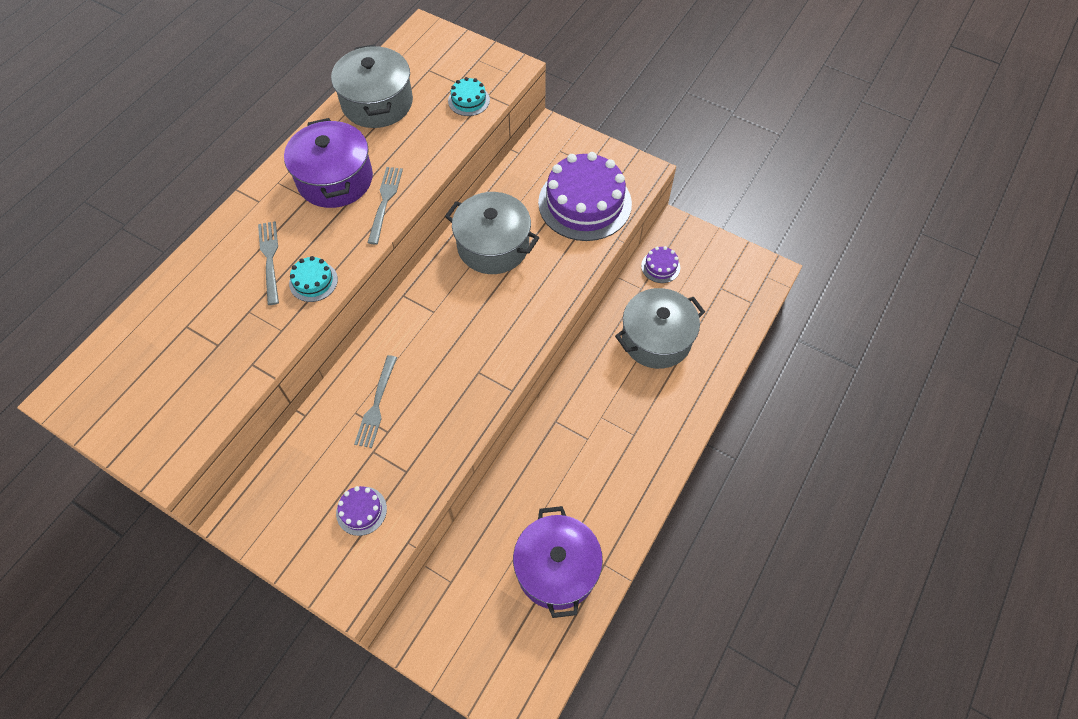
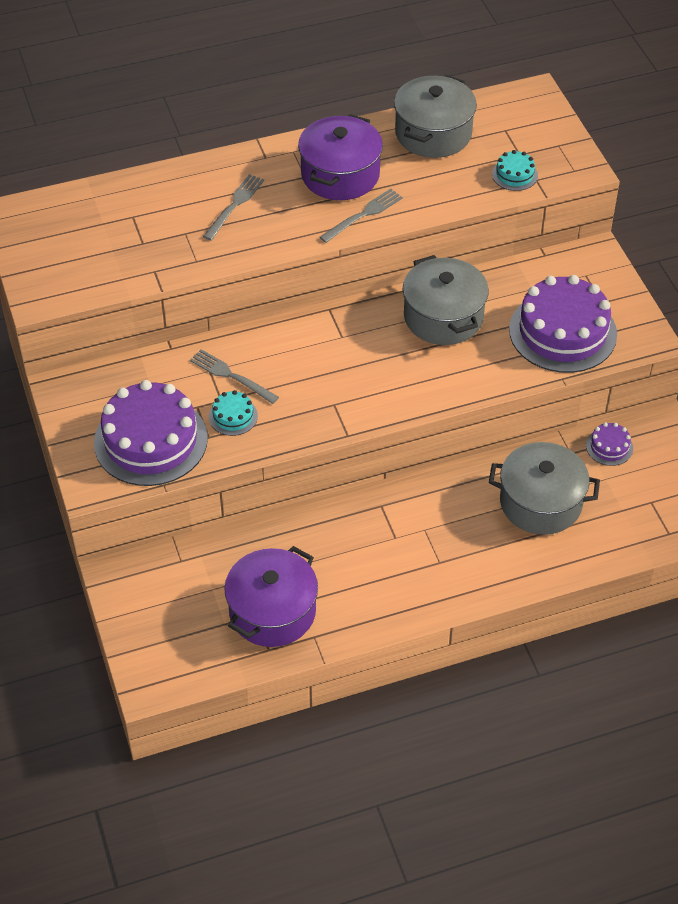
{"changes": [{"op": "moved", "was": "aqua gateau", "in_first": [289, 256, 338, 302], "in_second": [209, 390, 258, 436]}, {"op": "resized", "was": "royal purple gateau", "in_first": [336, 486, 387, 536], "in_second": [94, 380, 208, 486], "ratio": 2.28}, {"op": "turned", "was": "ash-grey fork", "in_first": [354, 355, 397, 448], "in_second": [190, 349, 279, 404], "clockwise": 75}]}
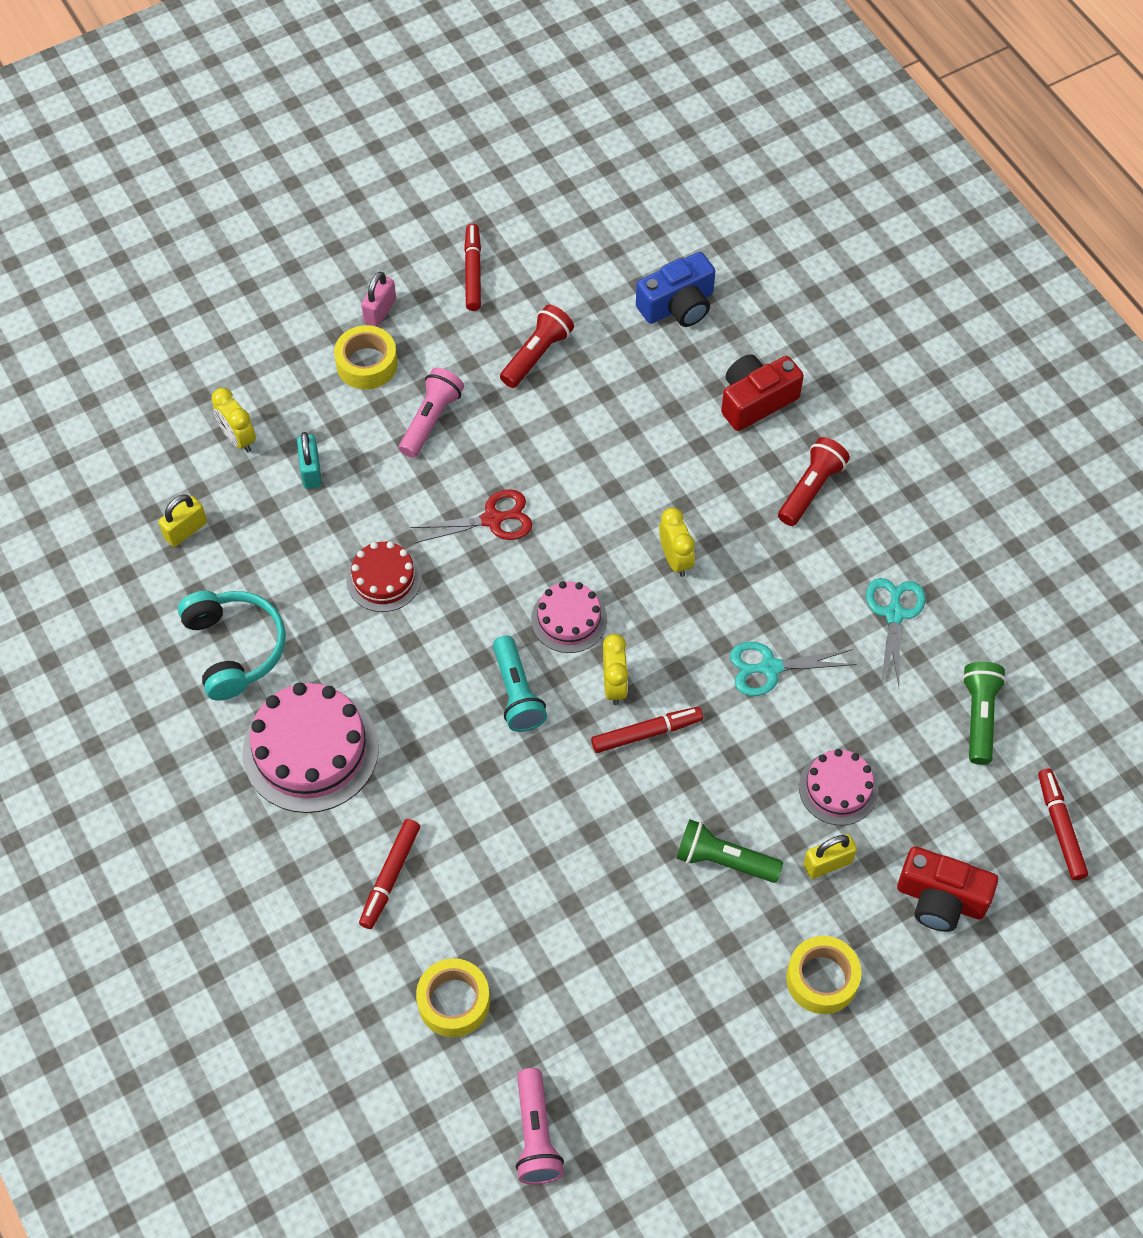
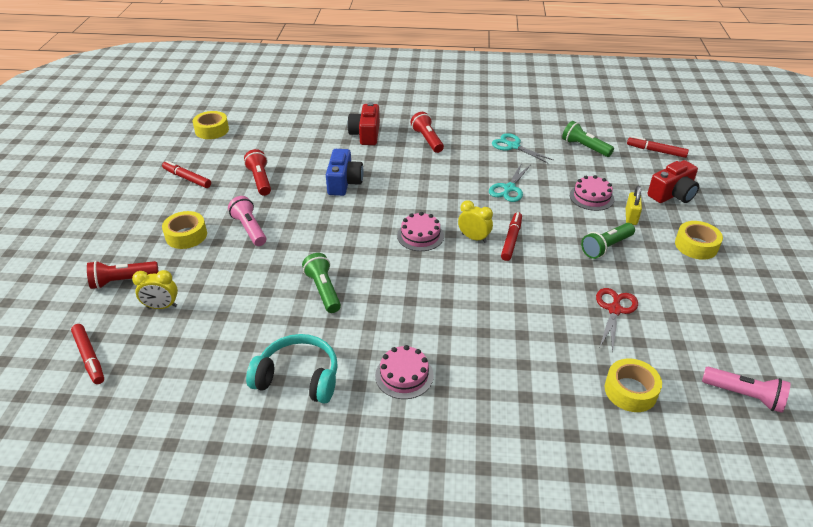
{"changes": [{"op": "removed", "was": "yellow lock", "in_first": [158, 494, 207, 547]}, {"op": "resized", "was": "rosy gateau", "in_first": [243, 682, 379, 813], "in_second": [375, 345, 434, 399], "ratio": 0.58}, {"op": "removed", "was": "aqua lock", "in_first": [297, 432, 322, 489]}, {"op": "replaced", "was": "red gateau", "now": "emerald pocket torch", "in_first": [346, 541, 422, 612], "in_second": [302, 253, 341, 313]}, {"op": "moved", "was": "red felt pen", "in_first": [359, 819, 420, 929], "in_second": [71, 324, 104, 384]}, {"op": "removed", "was": "rosy lock", "in_first": [361, 271, 396, 327]}, {"op": "moved", "was": "red scissors", "in_first": [410, 489, 532, 543], "in_second": [596, 288, 638, 353]}, {"op": "removed", "was": "aqua pocket torch", "in_first": [493, 635, 547, 732]}, {"op": "moved", "was": "cobalt photo camera", "in_first": [636, 252, 715, 327], "in_second": [326, 149, 364, 196]}, {"op": "removed", "was": "yellow alarm clock", "in_first": [659, 507, 695, 577]}, {"op": "added", "now": "red pocket torch", "in_second": [87, 261, 159, 289]}, {"op": "added", "now": "yellow sticky tape", "in_second": [193, 111, 229, 139]}]}
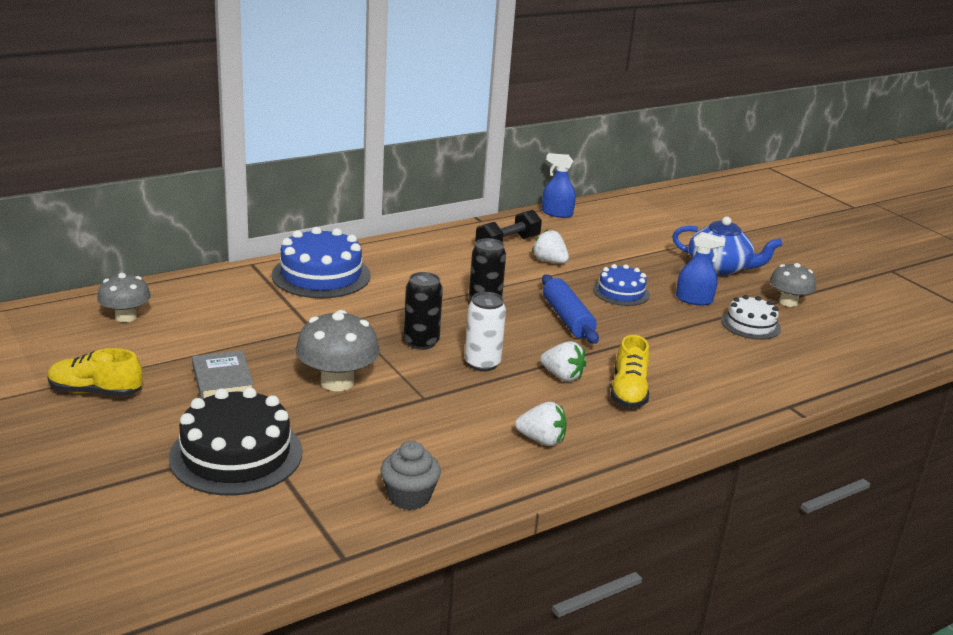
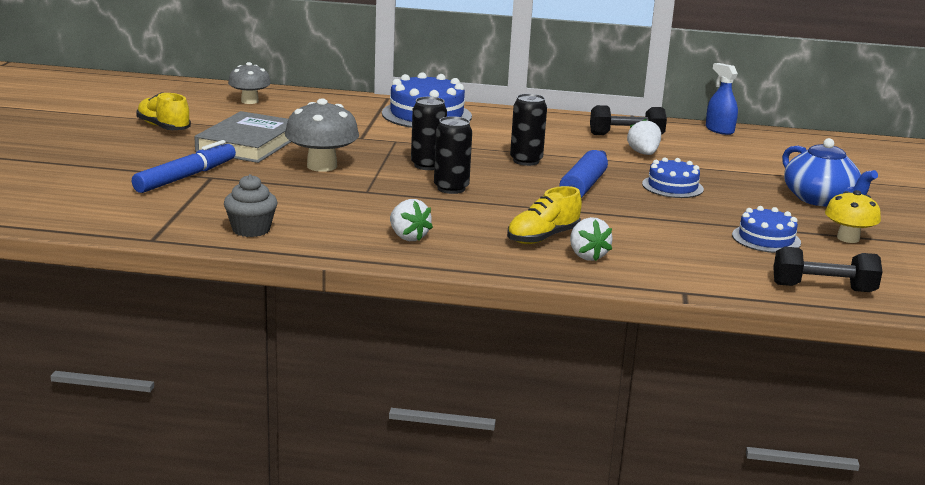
{"changes": [{"op": "replaced", "was": "black gateau", "now": "cobalt felt pen", "in_first": [169, 387, 303, 496], "in_second": [132, 140, 236, 193]}, {"op": "resized", "was": "ash-grey hardback", "in_first": [192, 350, 254, 399], "in_second": [194, 111, 291, 163], "ratio": 1.62}, {"op": "recoloured", "was": "pure white can", "now": "black can", "in_first": [465, 292, 506, 372], "in_second": [434, 116, 472, 194]}, {"op": "moved", "was": "pure white toy strawberry", "in_first": [540, 341, 586, 382], "in_second": [570, 217, 613, 261]}, {"op": "removed", "was": "cobalt spray bottle", "in_first": [676, 232, 726, 305]}, {"op": "recoloured", "was": "pure white gateau", "now": "cobalt gateau", "in_first": [721, 295, 781, 340], "in_second": [732, 206, 801, 253]}, {"op": "recoloured", "was": "ash-grey mushroom", "now": "yellow mushroom", "in_first": [770, 263, 816, 307], "in_second": [825, 190, 881, 243]}, {"op": "added", "now": "black hand weight", "in_second": [773, 247, 882, 292]}]}
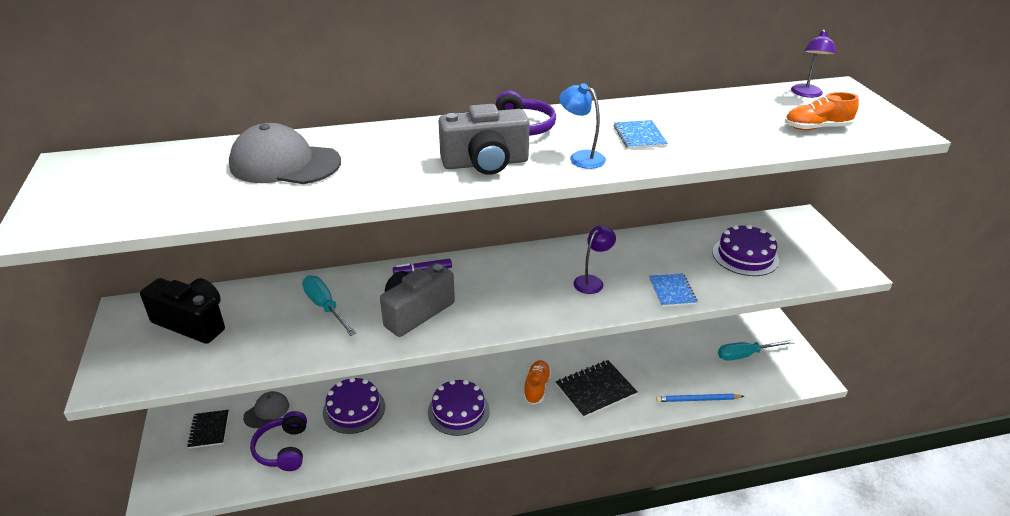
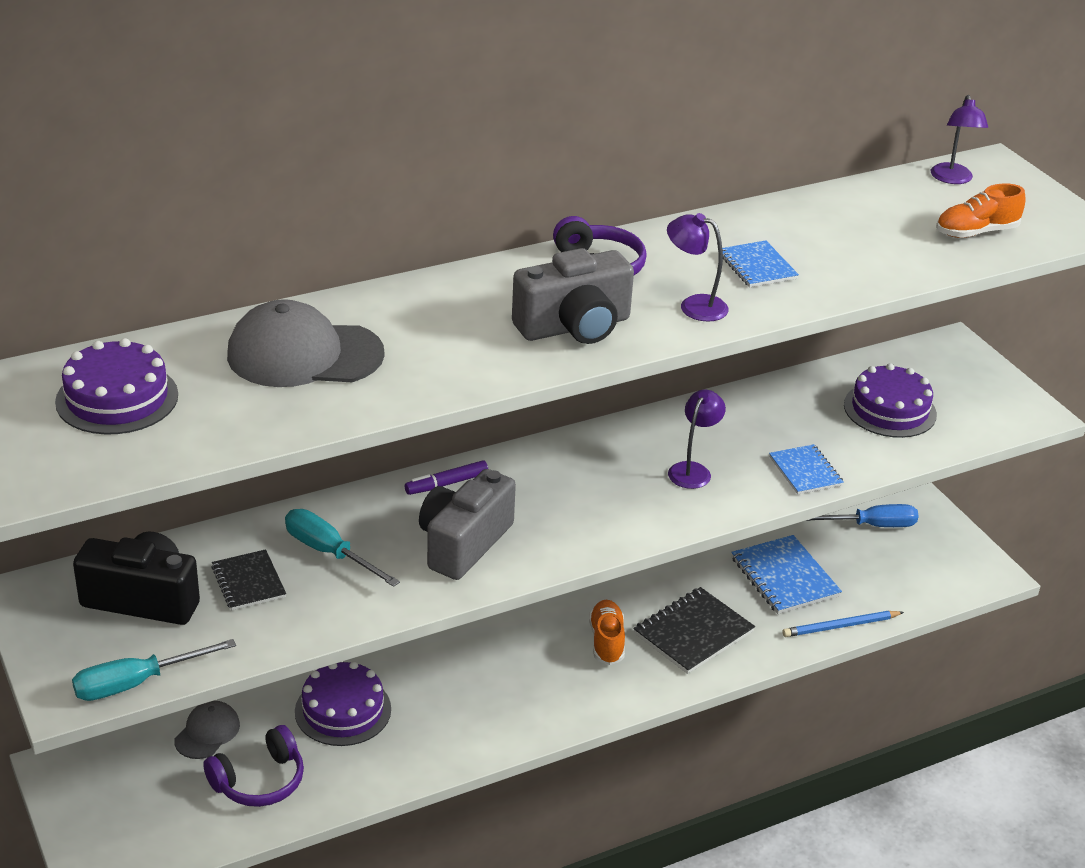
{"changes": [{"op": "moved", "was": "black notebook", "in_first": [187, 410, 229, 449], "in_second": [211, 549, 286, 610]}, {"op": "turned", "was": "royal purple over-ear headphones", "in_first": [250, 411, 307, 471], "in_second": [203, 725, 304, 807], "clockwise": -105}, {"op": "moved", "was": "royal purple gateau", "in_first": [428, 380, 490, 436], "in_second": [55, 338, 178, 435]}, {"op": "recoloured", "was": "cobalt desk lamp", "now": "royal purple desk lamp", "in_first": [559, 83, 606, 169], "in_second": [667, 213, 729, 321]}, {"op": "moved", "was": "aqua screwdriver", "in_first": [718, 340, 795, 361], "in_second": [72, 639, 236, 701]}, {"op": "added", "now": "cobalt notebook", "in_second": [731, 535, 842, 614]}, {"op": "added", "now": "cobalt screwdriver", "in_second": [806, 504, 919, 527]}]}
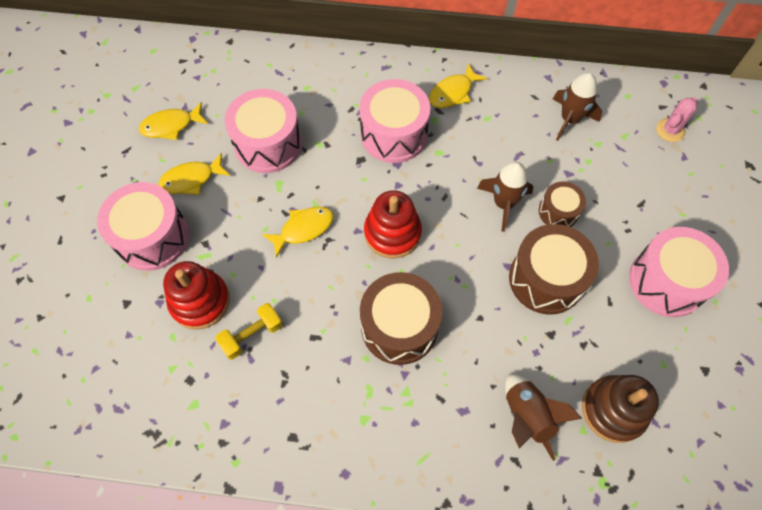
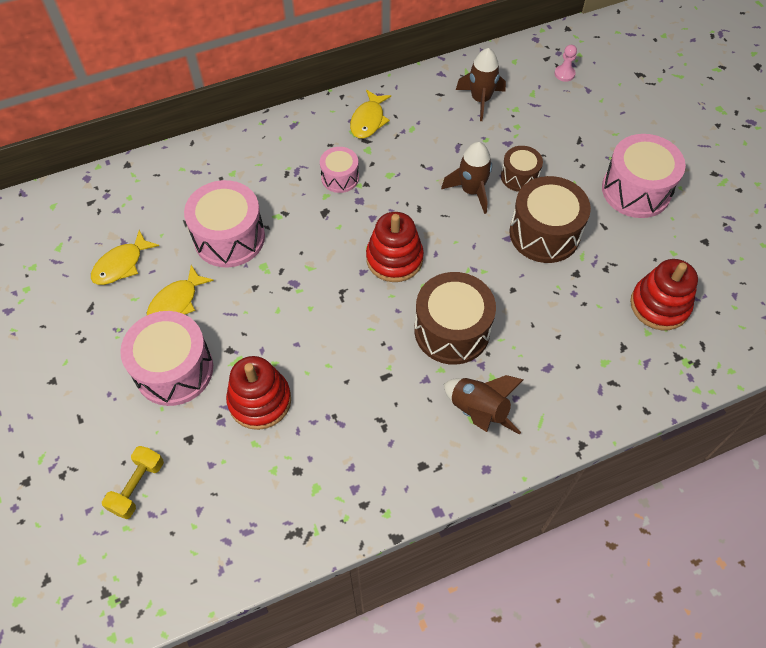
{"changes": [{"op": "moved", "was": "yellow hand weight", "in_first": [215, 303, 283, 360], "in_second": [102, 446, 164, 519]}, {"op": "removed", "was": "yellow fish", "in_first": [262, 207, 334, 258]}, {"op": "resized", "was": "rosy drum", "in_first": [359, 79, 430, 163], "in_second": [320, 147, 359, 193], "ratio": 0.56}, {"op": "moved", "was": "brown rocket", "in_first": [505, 374, 582, 461], "in_second": [444, 375, 524, 435]}, {"op": "recoloured", "was": "brown stacking toy", "now": "red stacking toy", "in_first": [582, 375, 659, 443], "in_second": [630, 259, 698, 330]}, {"op": "replaced", "was": "rosy cactus", "now": "rosy chess pawn", "in_first": [656, 97, 698, 142], "in_second": [554, 45, 577, 82]}]}
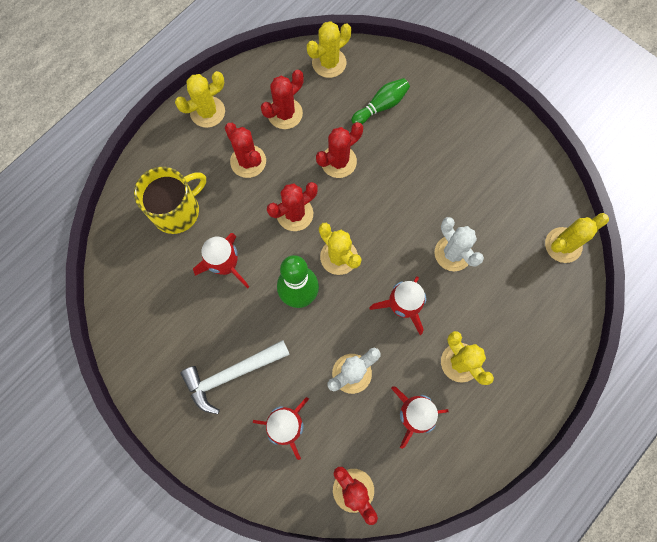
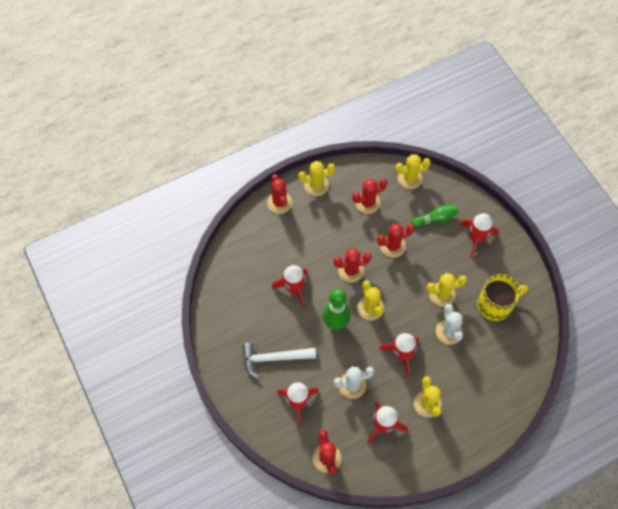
{"changes": [{"op": "moved", "was": "yellow coffee mug", "in_first": [134, 167, 206, 234], "in_second": [477, 274, 528, 321]}, {"op": "moved", "was": "red cactus", "in_first": [225, 123, 266, 178], "in_second": [267, 174, 292, 214]}, {"op": "moved", "was": "yellow cactus", "in_first": [545, 213, 609, 263], "in_second": [426, 273, 467, 307]}, {"op": "added", "now": "red rocket", "in_second": [460, 213, 498, 258]}]}
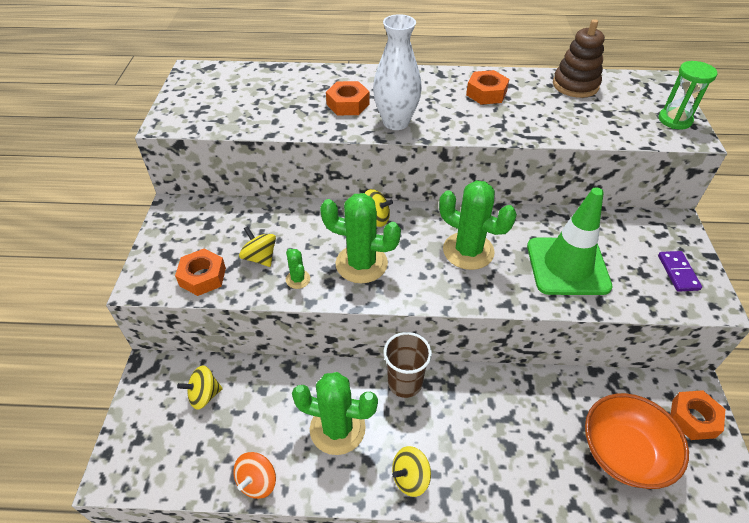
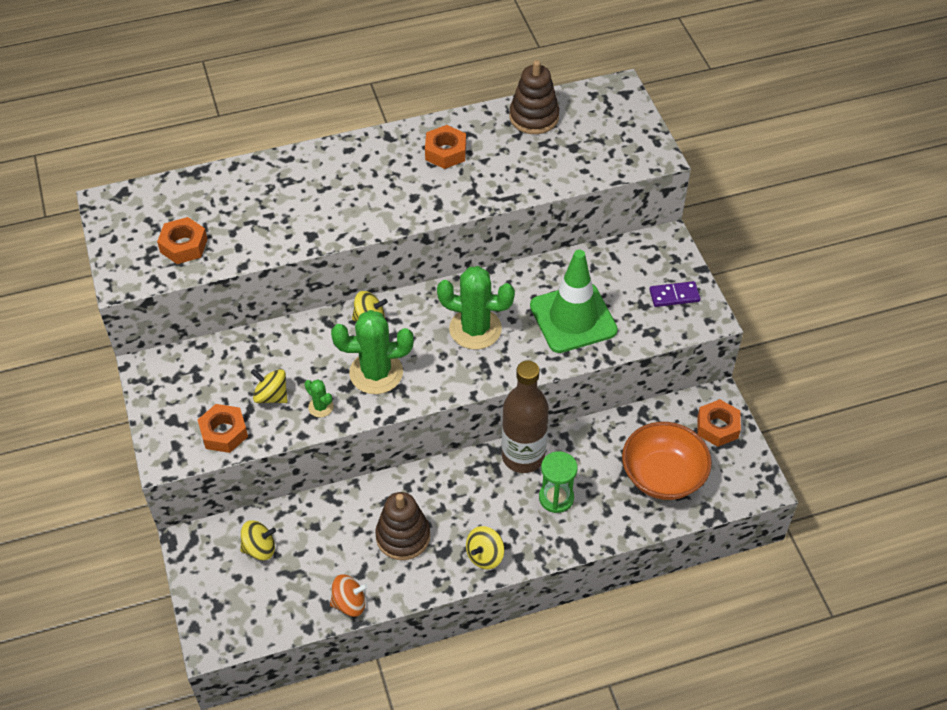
{"changes": [{"op": "turned", "was": "yellow spinning top", "in_first": [177, 365, 223, 409], "in_second": [240, 520, 276, 560], "clockwise": -150}, {"op": "turned", "was": "orange spinning top", "in_first": [233, 452, 276, 499], "in_second": [330, 574, 368, 617], "clockwise": -105}, {"op": "replaced", "was": "emerald cactus", "now": "brown stacking toy", "in_first": [292, 372, 378, 455], "in_second": [375, 492, 430, 560]}, {"op": "moved", "was": "orange hex nut", "in_first": [326, 81, 370, 115], "in_second": [157, 217, 208, 264]}, {"op": "removed", "was": "pure white tall vase", "in_first": [373, 14, 422, 130]}, {"op": "removed", "was": "brown tumbler", "in_first": [383, 332, 432, 398]}, {"op": "moved", "was": "emerald sandglass", "in_first": [658, 61, 717, 130], "in_second": [539, 451, 578, 513]}, {"op": "turned", "was": "royal purple domino", "in_first": [658, 251, 702, 292], "in_second": [649, 281, 701, 307], "clockwise": -75}, {"op": "added", "now": "brown drink bottle", "in_second": [502, 361, 549, 473]}]}
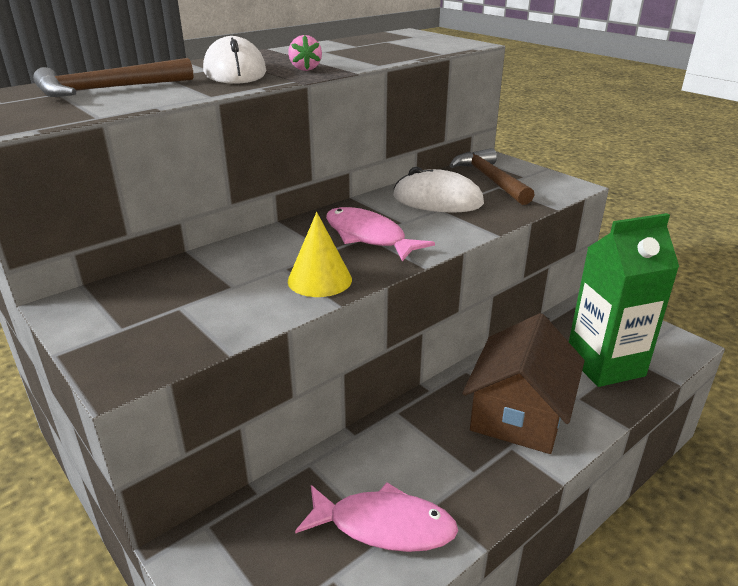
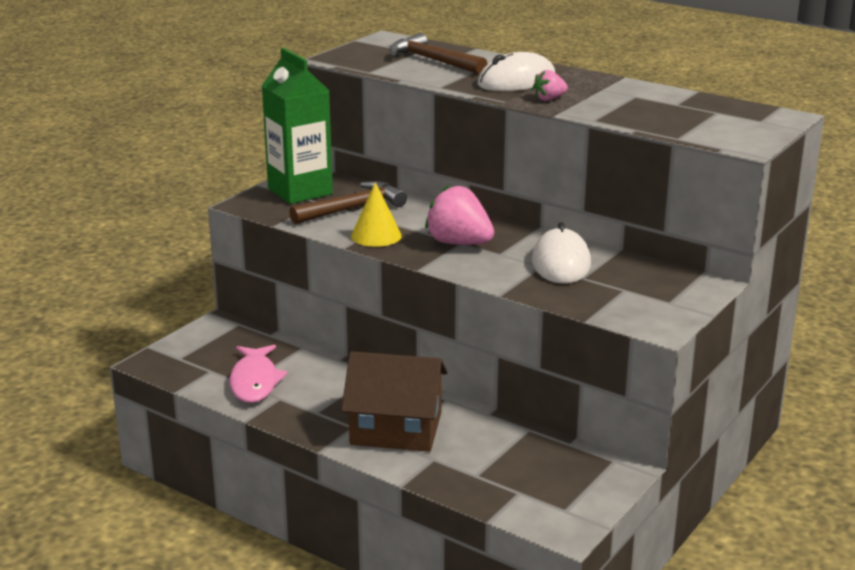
{"changes": [{"op": "replaced", "was": "rosy fish", "now": "rosy toy strawberry", "in_first": [326, 207, 435, 261], "in_second": [425, 185, 494, 245]}, {"op": "moved", "was": "brown hammer", "in_first": [449, 148, 534, 205], "in_second": [289, 181, 407, 224]}, {"op": "moved", "was": "emerald juice carton", "in_first": [569, 213, 679, 387], "in_second": [261, 48, 333, 204]}]}
